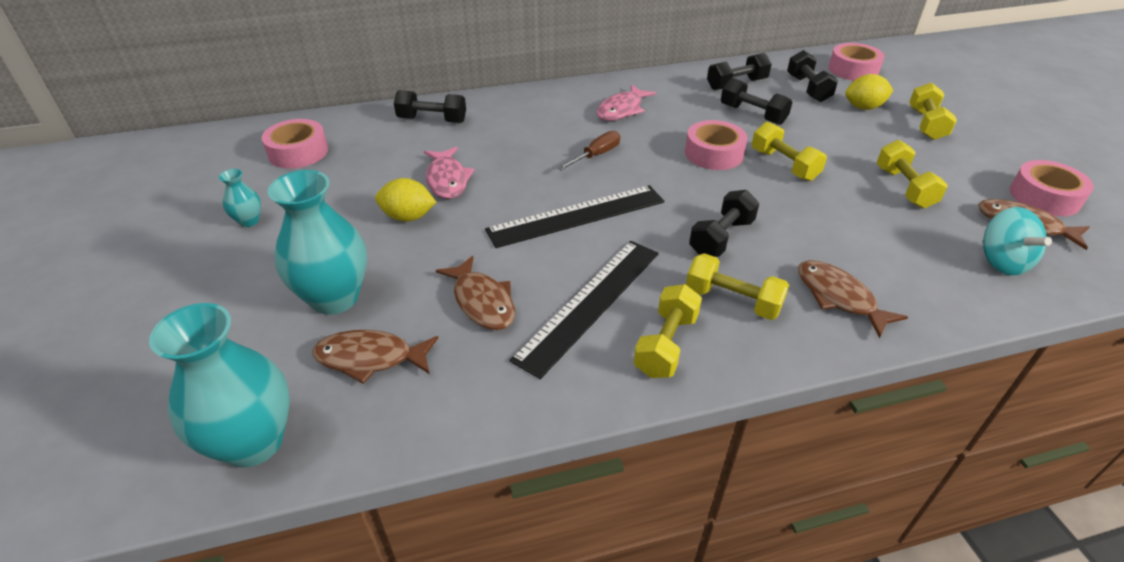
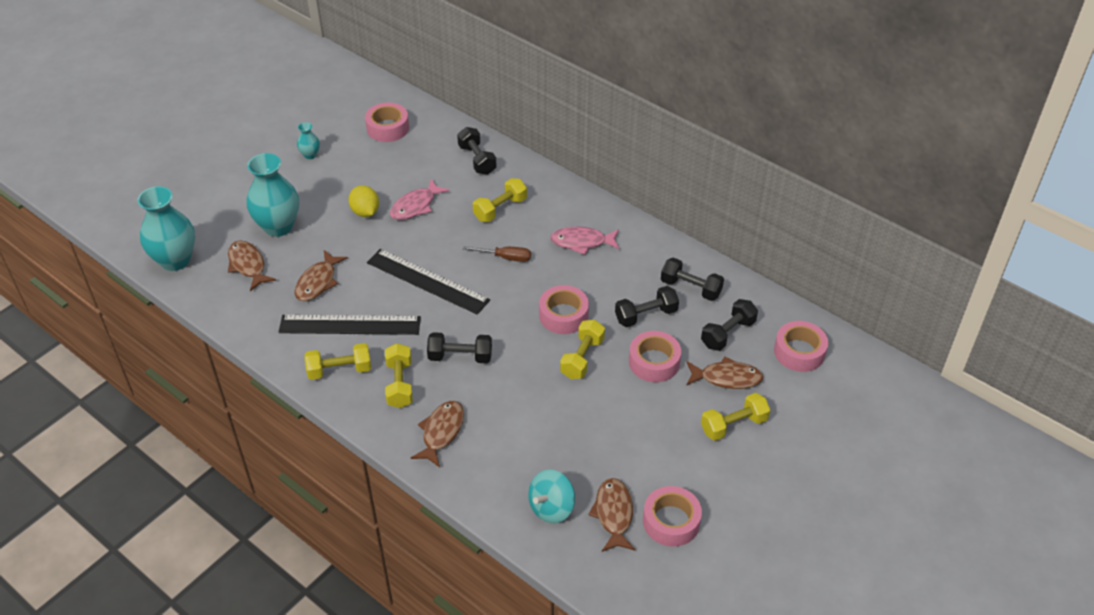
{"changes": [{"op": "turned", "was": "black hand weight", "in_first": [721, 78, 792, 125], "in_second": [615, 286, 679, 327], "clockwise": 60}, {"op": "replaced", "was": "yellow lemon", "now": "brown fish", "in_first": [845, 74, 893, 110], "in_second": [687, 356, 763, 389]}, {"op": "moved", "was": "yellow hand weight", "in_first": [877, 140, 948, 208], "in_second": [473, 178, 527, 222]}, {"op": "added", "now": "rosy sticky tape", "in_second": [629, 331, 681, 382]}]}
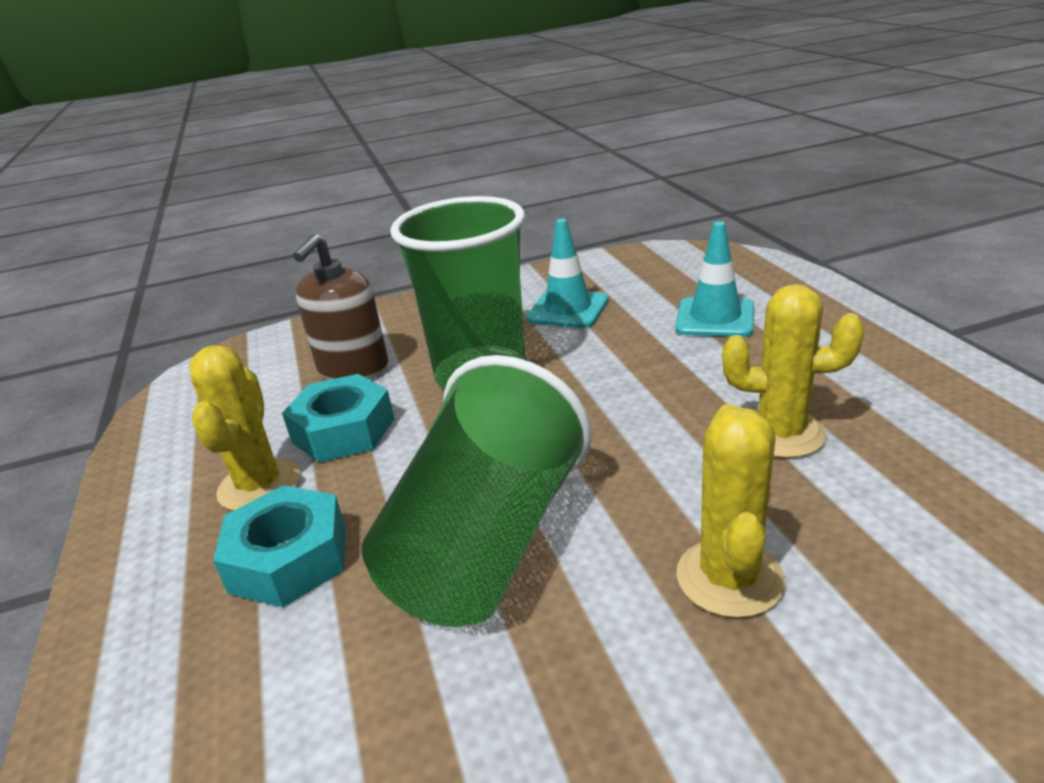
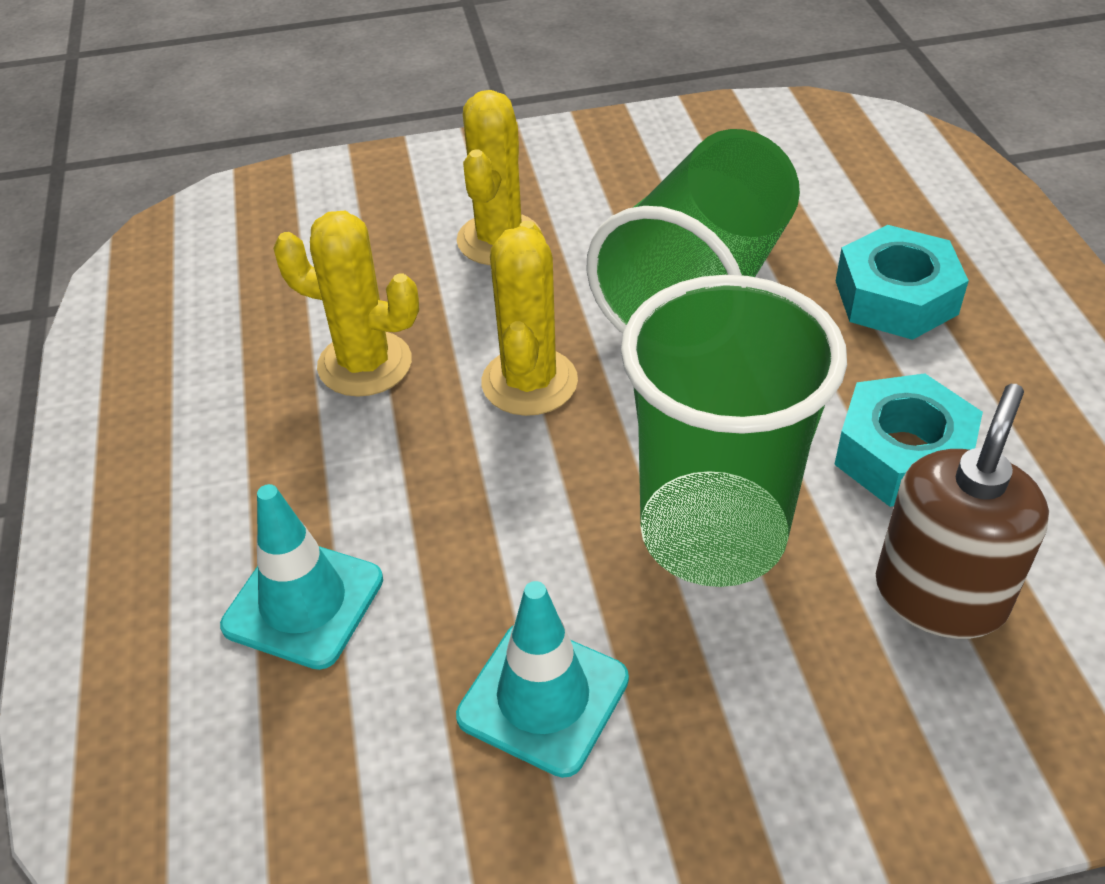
{"changes": [{"op": "moved", "was": "yellow cactus", "in_first": [189, 345, 300, 511], "in_second": [481, 221, 578, 416]}]}
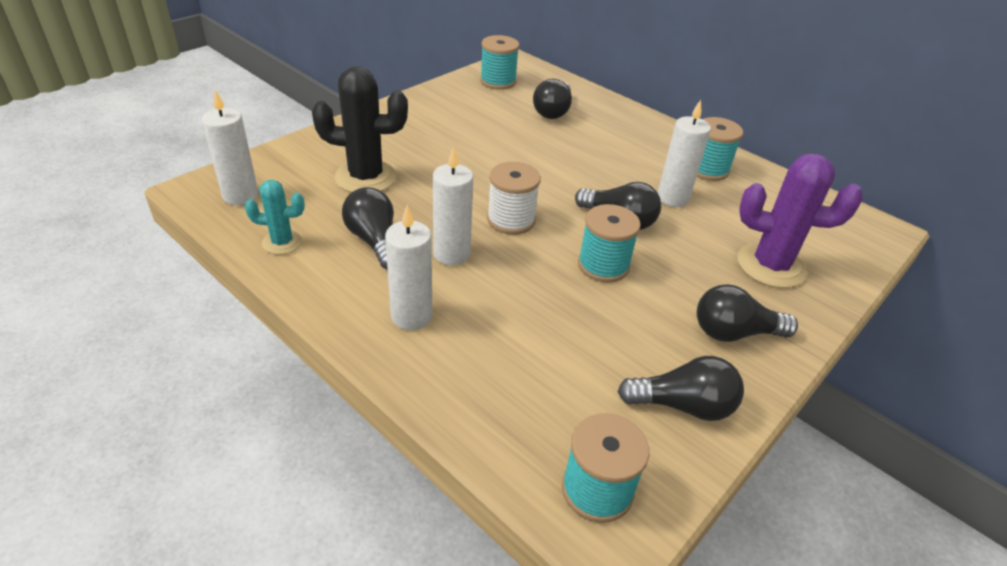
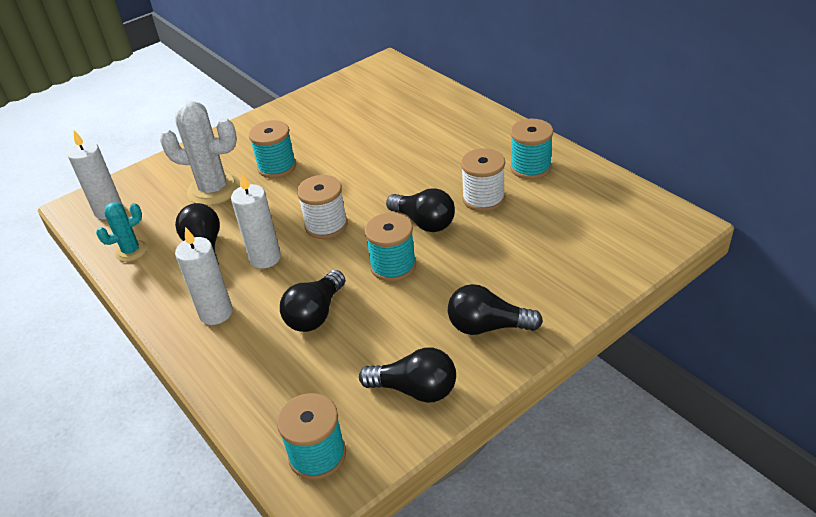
{"changes": [{"op": "turned", "was": "aqua cactus", "in_first": [245, 180, 305, 254], "in_second": [96, 202, 147, 262], "clockwise": -45}, {"op": "recoloured", "was": "black cactus", "now": "pure white cactus", "in_first": [312, 66, 408, 193], "in_second": [159, 101, 240, 206]}, {"op": "moved", "was": "aqua spool", "in_first": [480, 35, 519, 90], "in_second": [249, 120, 296, 178]}, {"op": "moved", "was": "black light bulb", "in_first": [533, 79, 572, 119], "in_second": [280, 270, 345, 332]}, {"op": "replaced", "was": "pure white wax candle", "now": "pure white spool", "in_first": [657, 100, 711, 207], "in_second": [461, 148, 505, 212]}, {"op": "removed", "was": "royal purple cactus", "in_first": [737, 154, 863, 288]}]}
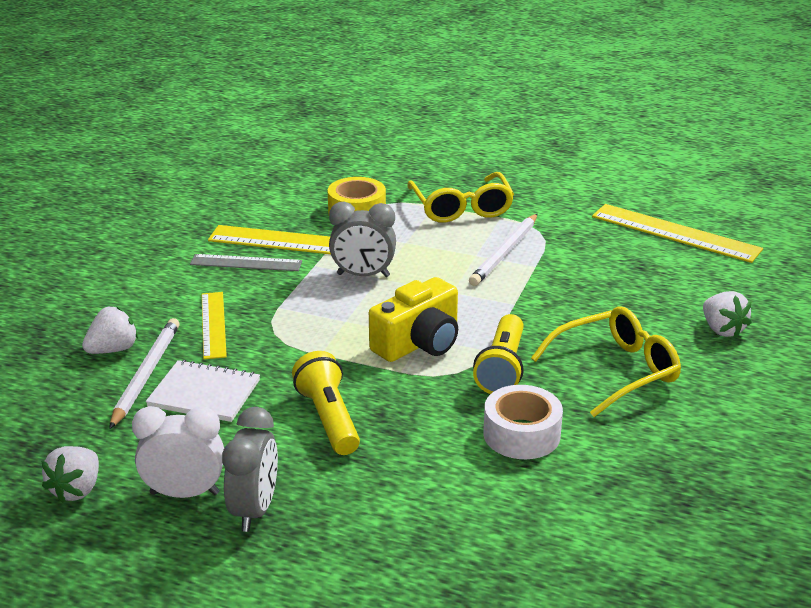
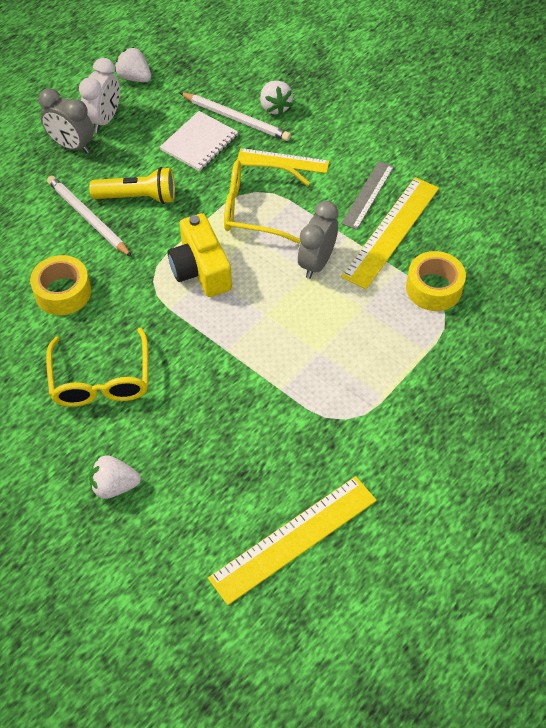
{"changes": [{"op": "moved", "was": "yellow glasses", "in_first": [407, 172, 514, 223], "in_second": [224, 160, 310, 244]}, {"op": "moved", "was": "pure white wooden pencil", "in_first": [469, 214, 537, 286], "in_second": [47, 176, 132, 257]}, {"op": "removed", "was": "yellow pocket torch", "in_first": [473, 314, 524, 394]}, {"op": "recoloured", "was": "pure white sticky tape", "now": "yellow sticky tape", "in_first": [483, 385, 563, 459], "in_second": [30, 255, 91, 315]}]}
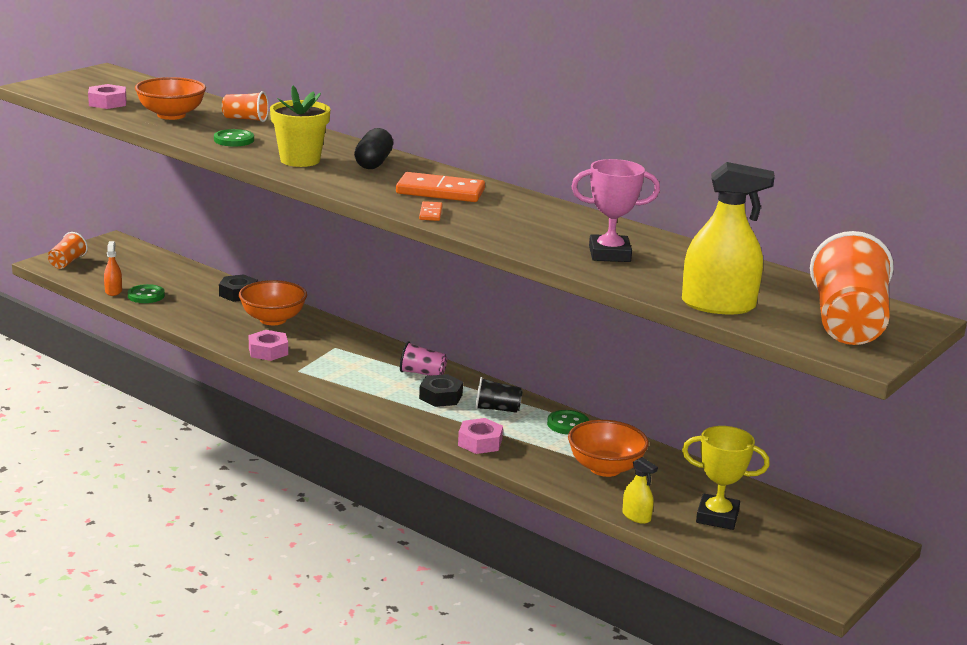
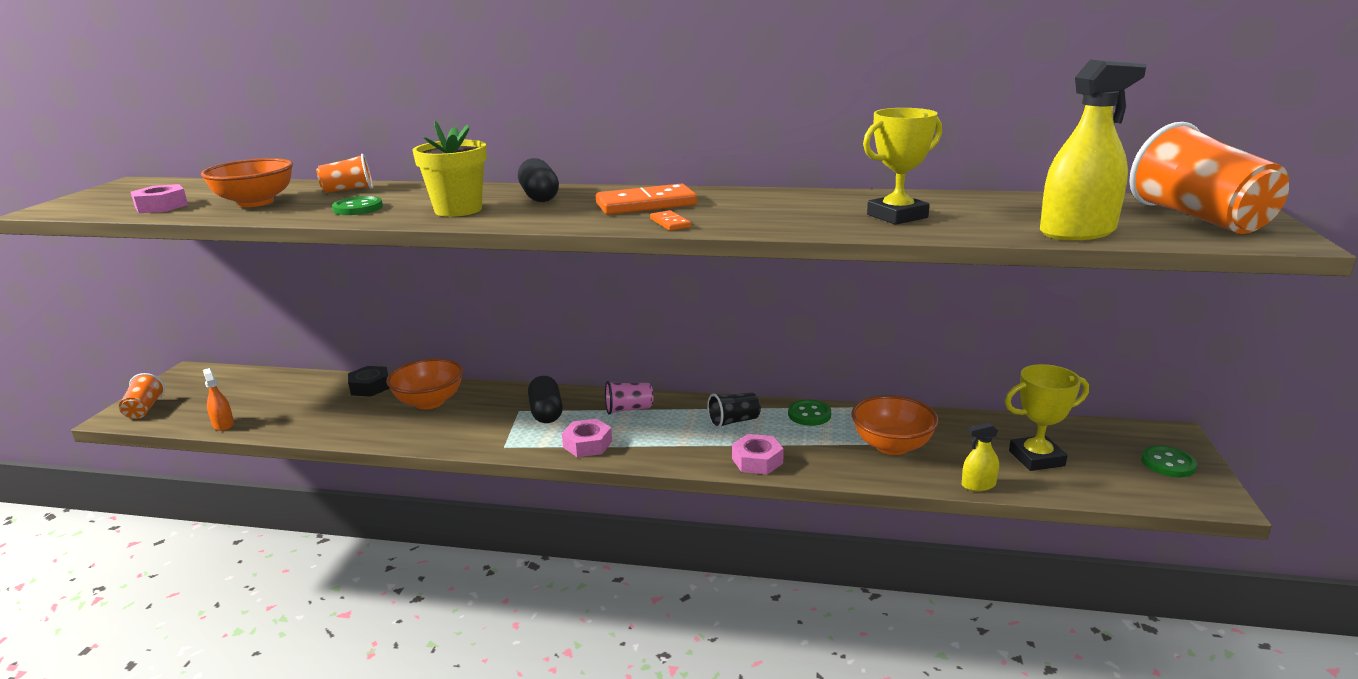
{"changes": [{"op": "moved", "was": "emerald sewing button", "in_first": [128, 284, 165, 303], "in_second": [1141, 446, 1197, 477]}, {"op": "moved", "was": "rosy hex nut", "in_first": [249, 330, 288, 361], "in_second": [562, 419, 612, 457]}, {"op": "removed", "was": "black hex nut", "in_first": [419, 374, 463, 407]}, {"op": "recoloured", "was": "rosy award cup", "now": "yellow award cup", "in_first": [571, 159, 660, 262], "in_second": [863, 108, 942, 225]}, {"op": "turned", "was": "yellow spray bottle", "in_first": [622, 457, 658, 524], "in_second": [962, 423, 999, 491], "clockwise": 150}, {"op": "added", "now": "black capsule", "in_second": [528, 376, 563, 423]}]}
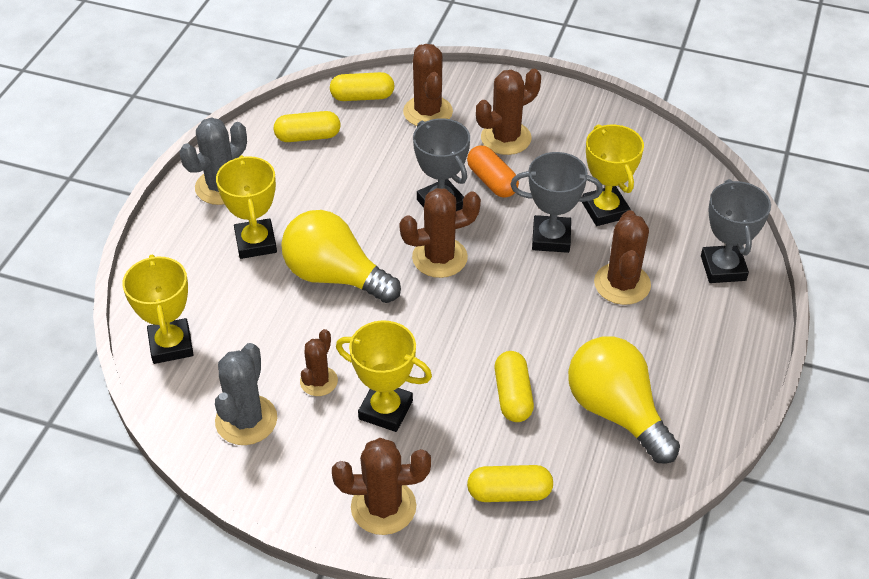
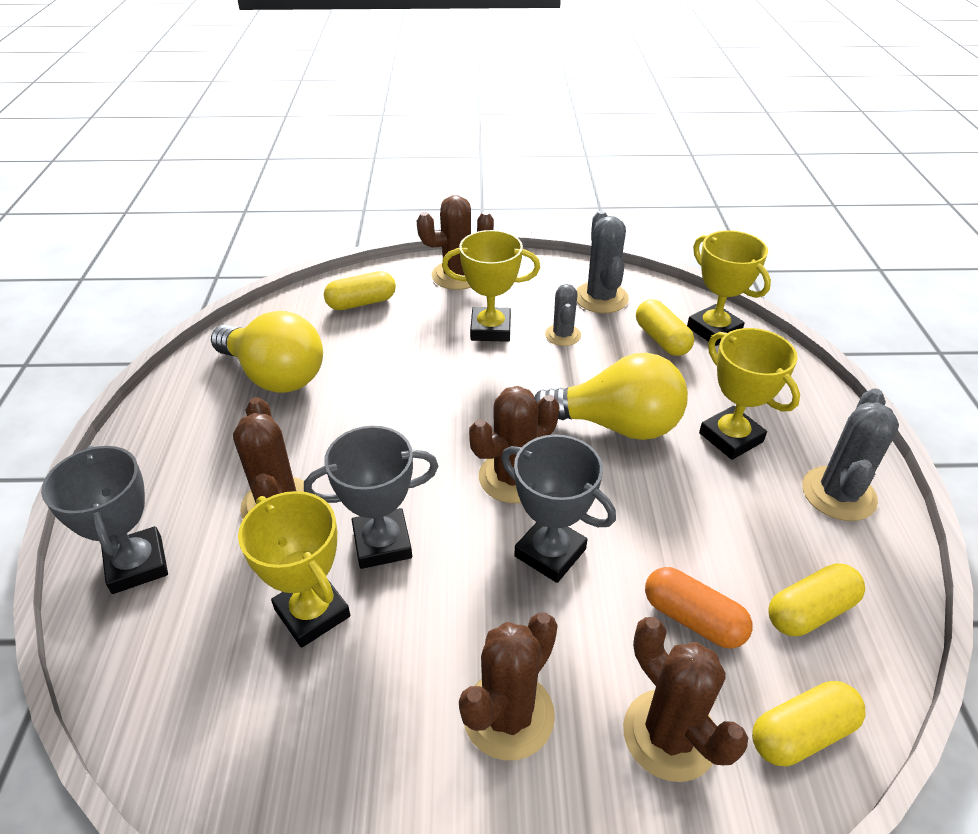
{"changes": [{"op": "recoloured", "was": "brown cactus", "now": "ash-grey cactus", "in_first": [300, 329, 338, 396], "in_second": [545, 284, 581, 346]}, {"op": "moved", "was": "orange capsule", "in_first": [467, 145, 519, 198], "in_second": [645, 567, 752, 649]}, {"op": "moved", "was": "yellow capsule", "in_first": [495, 351, 534, 422], "in_second": [636, 299, 694, 356]}]}
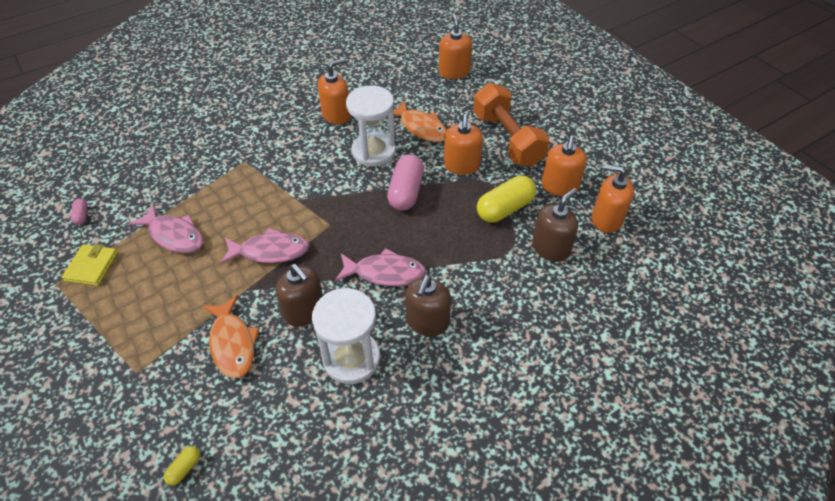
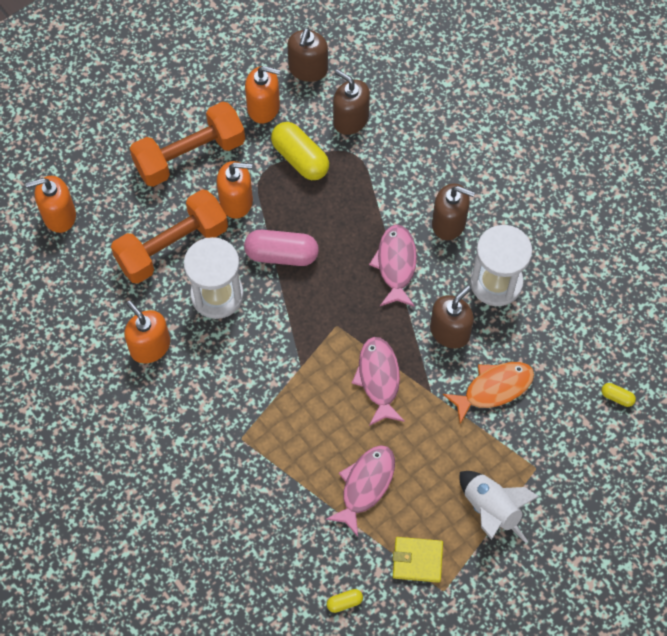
{"changes": [{"op": "recoloured", "was": "rosy capsule", "now": "yellow capsule", "in_first": [71, 199, 88, 225], "in_second": [327, 589, 363, 613]}, {"op": "replaced", "was": "orange fish", "now": "orange hand weight", "in_first": [394, 101, 447, 142], "in_second": [111, 189, 228, 284]}, {"op": "recoloured", "was": "orange soap dispenser", "now": "brown soap dispenser", "in_first": [592, 164, 634, 233], "in_second": [287, 28, 328, 82]}, {"op": "added", "now": "pure white rocket", "in_second": [460, 471, 539, 543]}]}
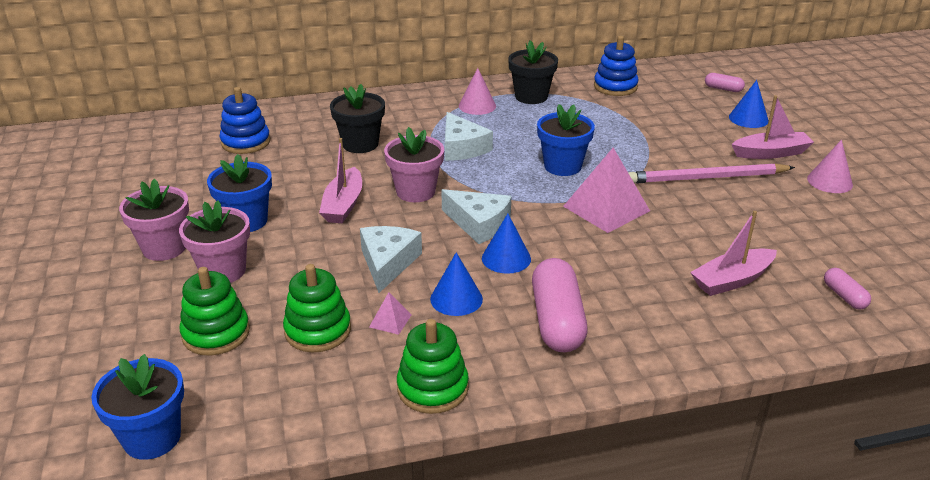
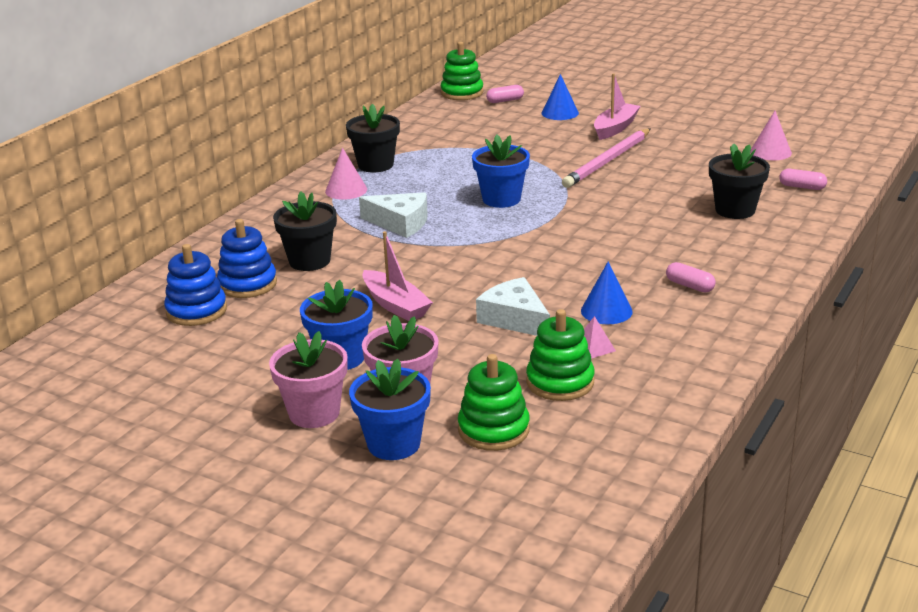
{"changes": [{"op": "moved", "was": "cobalt potted plant", "in_first": [91, 354, 184, 460], "in_second": [349, 359, 431, 460]}, {"op": "removed", "was": "rosy potted plant", "in_first": [384, 127, 444, 202]}, {"op": "moved", "was": "emerald stacking toy", "in_first": [397, 319, 469, 414], "in_second": [441, 42, 484, 100]}, {"op": "removed", "was": "pure white cheese wedge", "in_first": [441, 189, 511, 244]}, {"op": "removed", "was": "cobalt cone shape", "in_first": [482, 214, 531, 274]}, {"op": "resized", "was": "rosy capsule", "in_first": [532, 258, 588, 352], "in_second": [666, 262, 716, 293], "ratio": 0.49}, {"op": "removed", "was": "rosy pyramid shape", "in_first": [563, 148, 650, 233]}, {"op": "moved", "was": "cobalt stacking toy", "in_first": [594, 36, 638, 96], "in_second": [217, 219, 277, 298]}, {"op": "replaced", "was": "rosy toy boat", "now": "black potted plant", "in_first": [690, 211, 777, 296], "in_second": [709, 143, 770, 219]}, {"op": "moved", "was": "rosy cone shape", "in_first": [807, 140, 853, 193], "in_second": [750, 111, 792, 160]}]}
